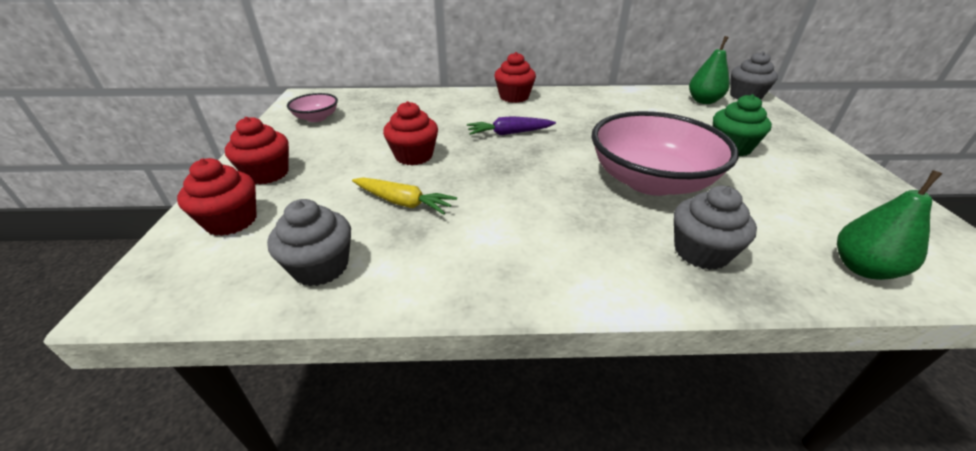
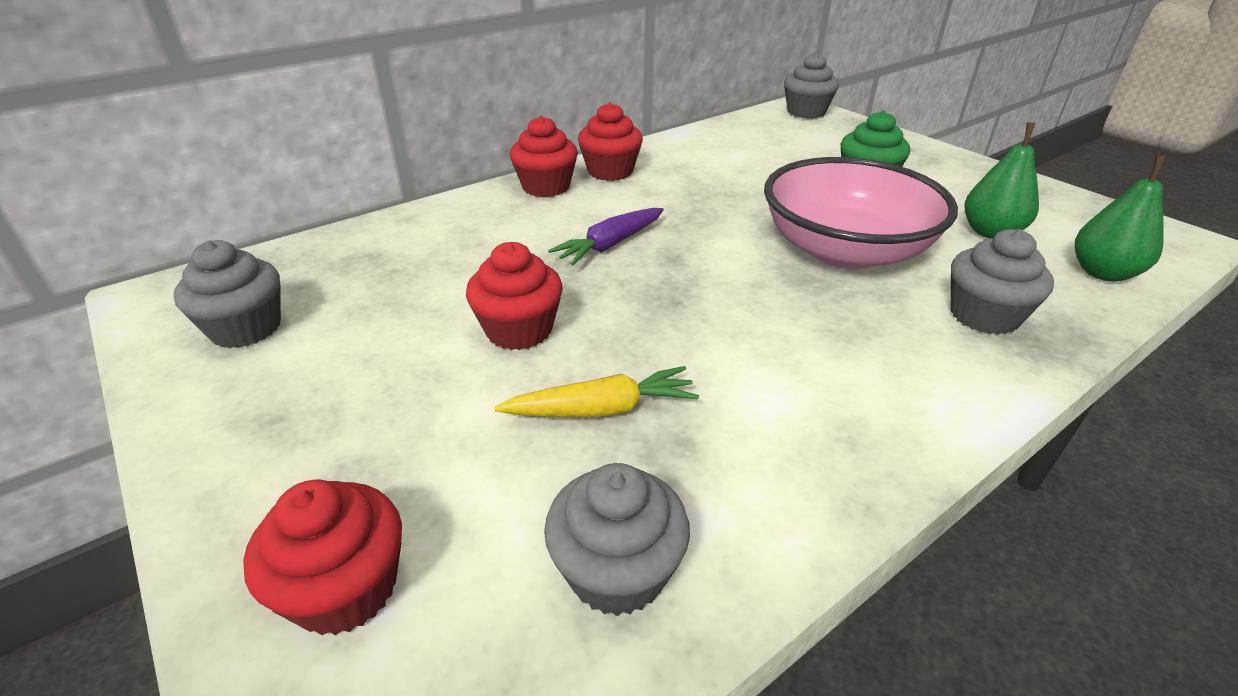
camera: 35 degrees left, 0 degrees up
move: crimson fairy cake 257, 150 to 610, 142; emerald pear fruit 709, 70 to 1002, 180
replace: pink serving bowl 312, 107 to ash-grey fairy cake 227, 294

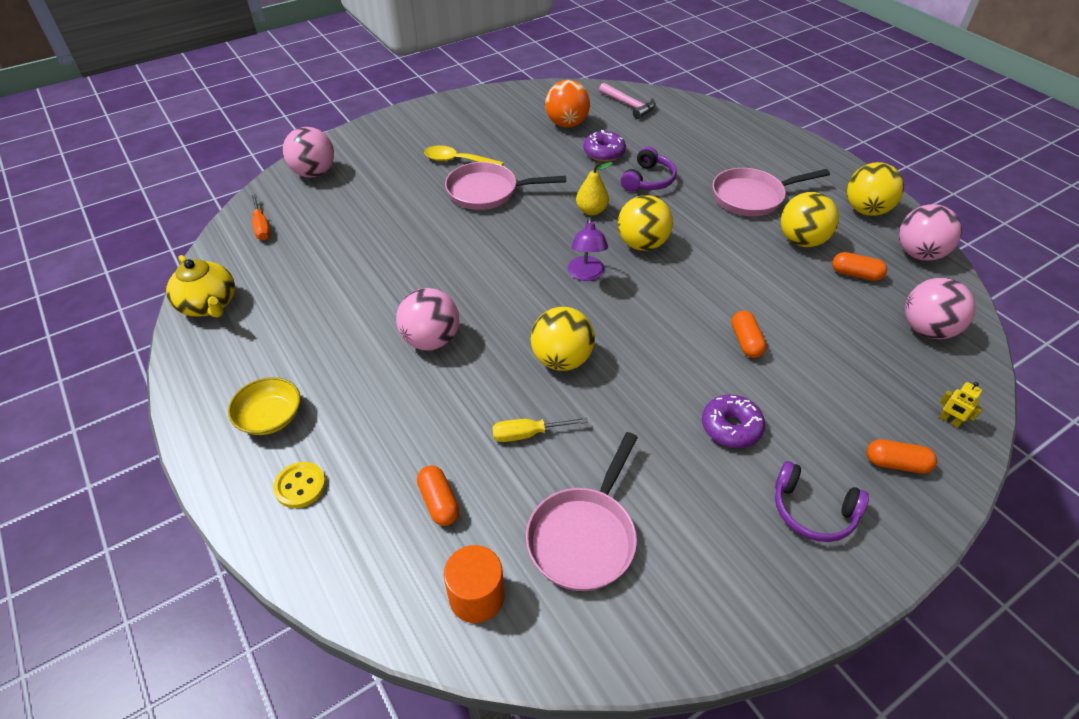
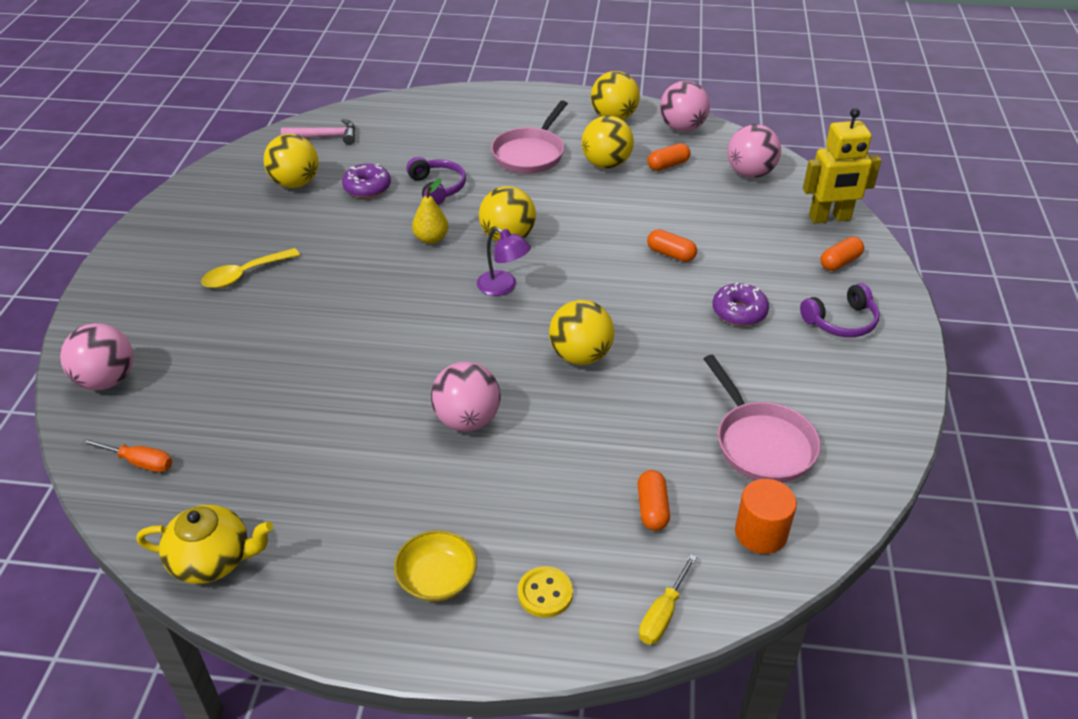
camera: 50 degrees left, 5 degrees down
delete: pink frying pan 505, 186
move: yellow hand screwdriver 540, 429 to 668, 599
recolor: bright orange sphere 567, 104 to yellow sphere 291, 161
rotate: bright orange pill 438, 496 = 654, 500 75 degrees clockwise
resize: yellow robot figure 961, 405 = 842, 165 x2.49

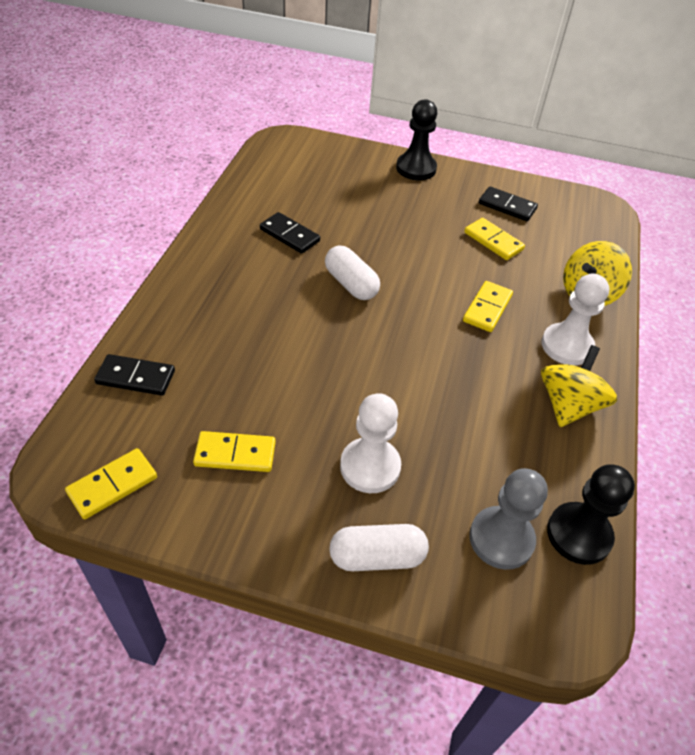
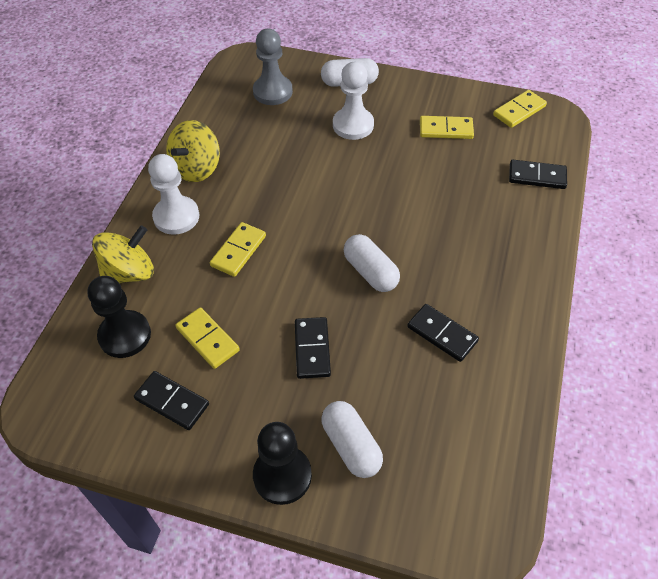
camera: 175 degrees left, 5 degrees up
insert: jet-black domino piece 313, 348; white pill 352, 439
move: jet-black chess pawn 591, 514 to 119, 317

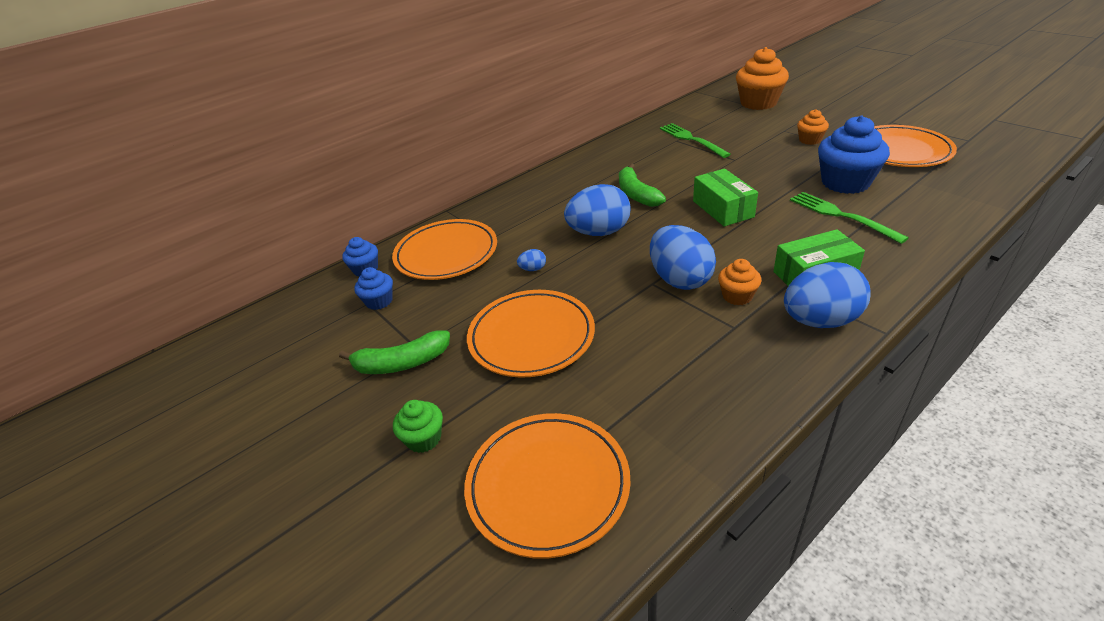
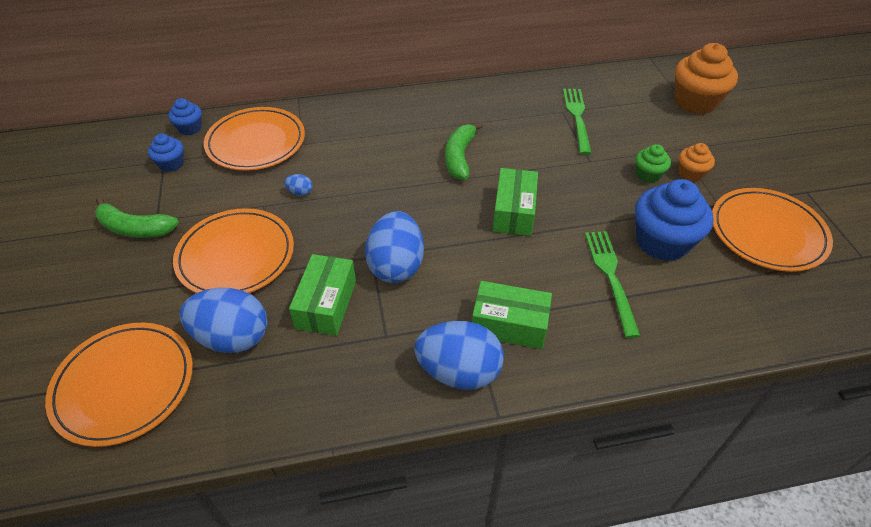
camera: 25 degrees right, 10 degrees up
delete: bright orange fairy cake 739, 282
insert: emerald box 322, 295
move: emerald fairy cake 418, 426 to 653, 163; royal blue egg shape 597, 210 to 223, 320

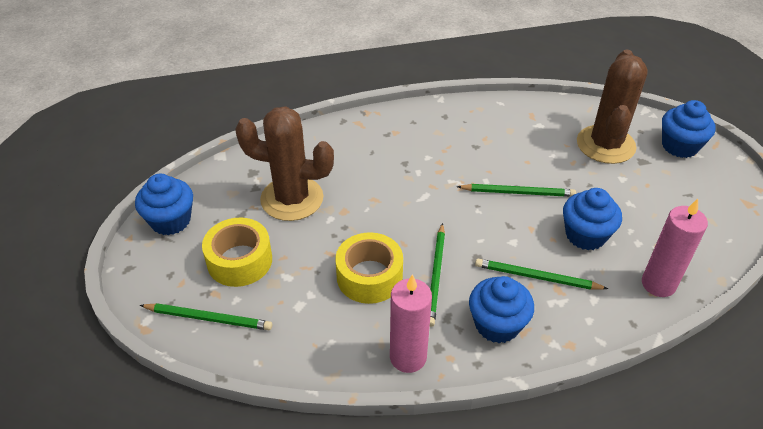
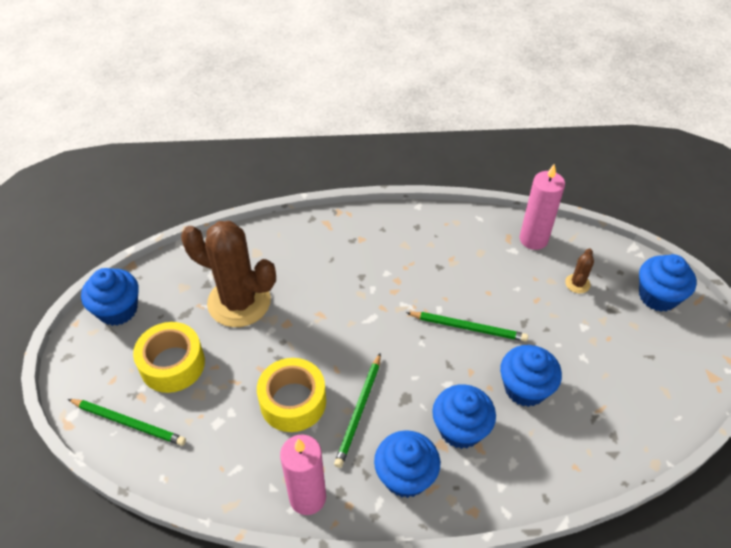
camera: 10 degrees right, 5 degrees up
move: pink candle 675, 248 to 542, 207
replace: emerald pencil 541, 274 to royal blue fairy cake 464, 416
resize: brown cactus 612, 106 = 579, 270 x0.40

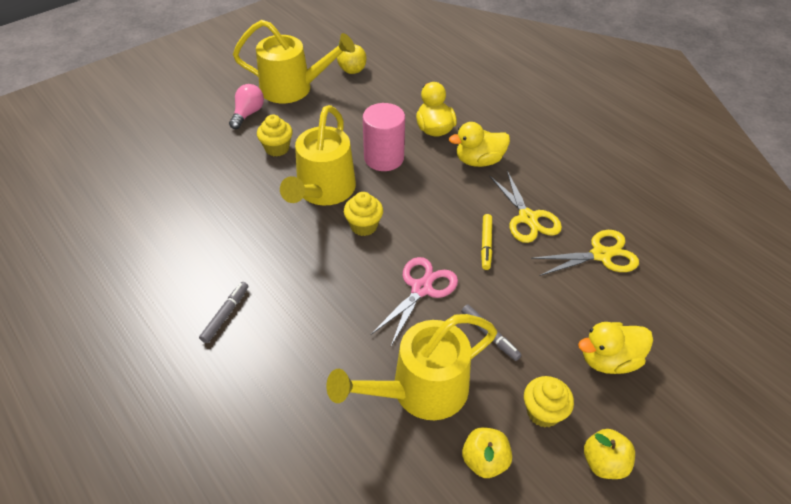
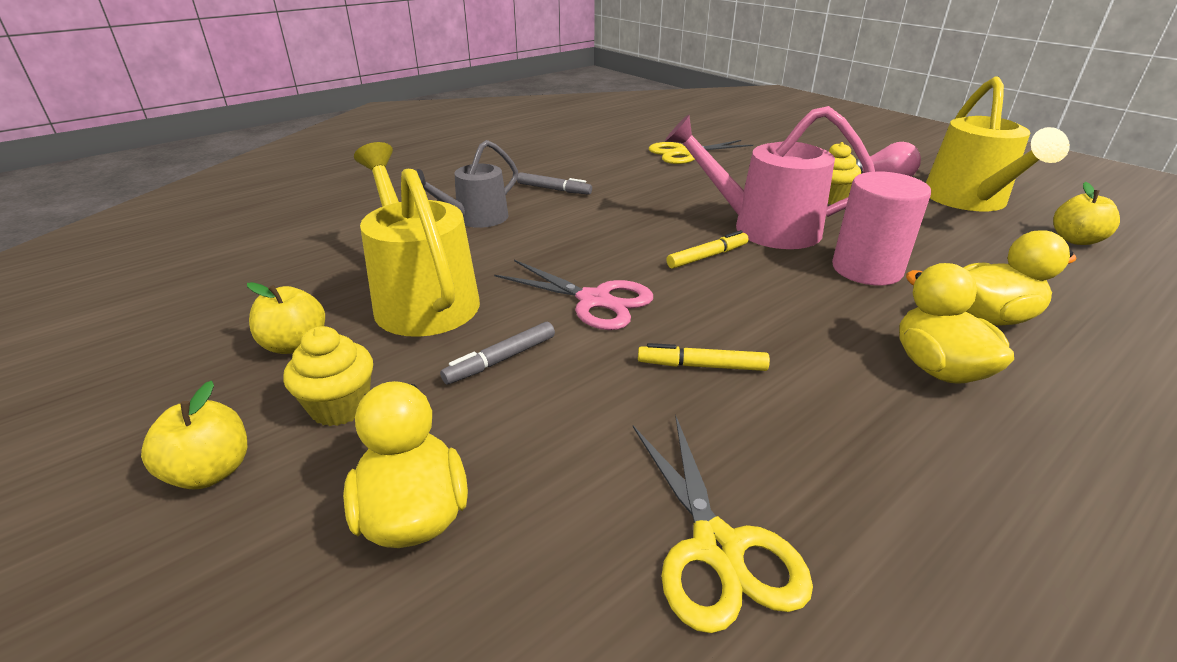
camera: 90 degrees right, 15 degrees down
insert: ash-grey watering pot 467, 184
move: yellow pair of scissors 525, 207 to 701, 152
replace: yellow fairy cake 363, 214 to yellow marker pen 707, 249
recolor: yellow watering pot 318, 155 to pink watering pot 770, 177

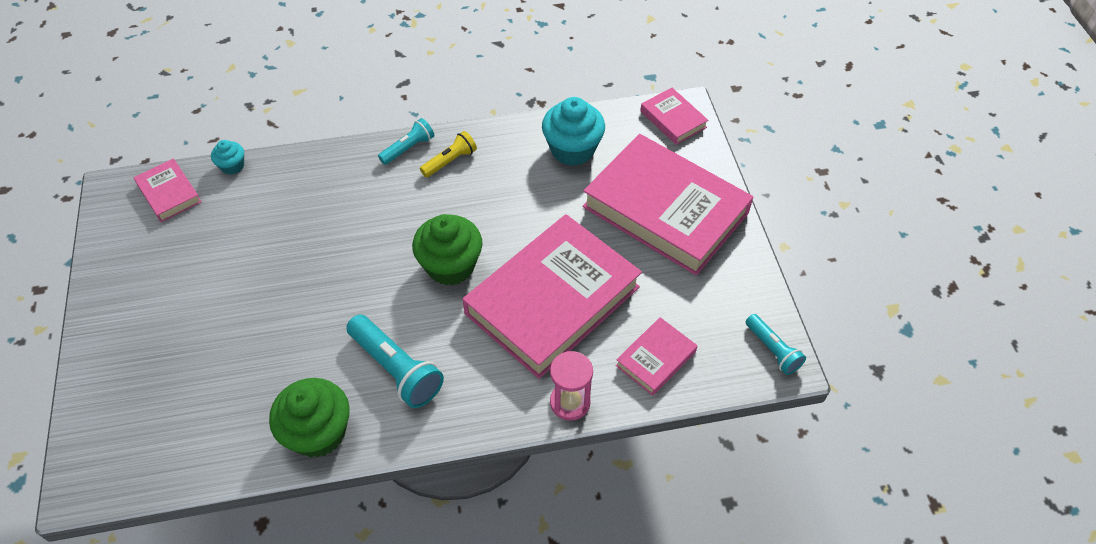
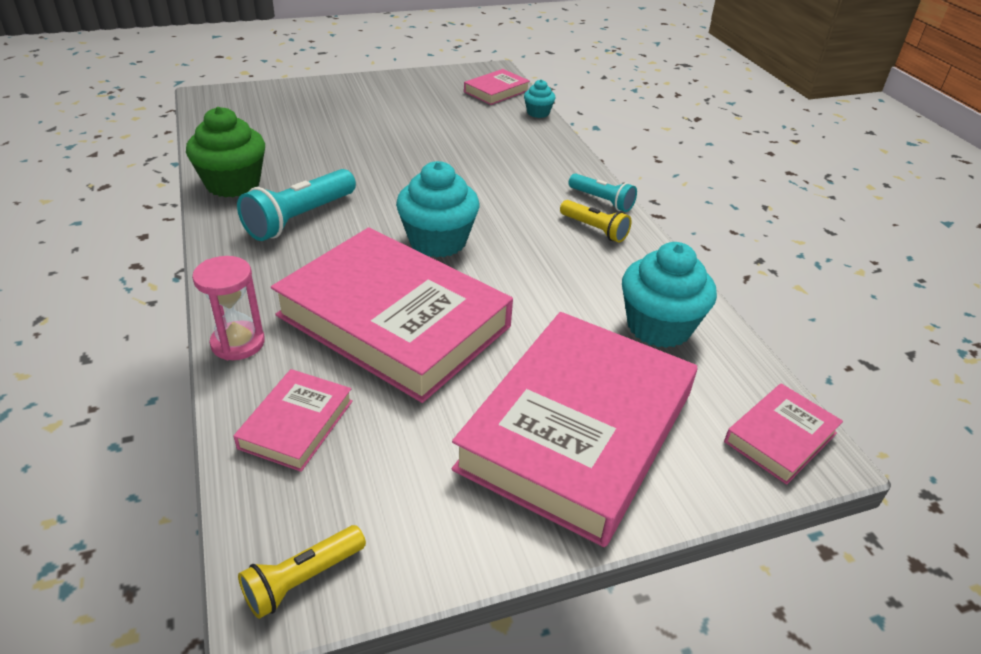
camera: 80 degrees right, 15 degrees down
recolor: emerald fairy cake 447, 249 to aqua fairy cake 437, 209; aqua pocket torch 776, 344 to yellow pocket torch 302, 572
rotate: pink book 657, 356 = 293, 420 75 degrees clockwise

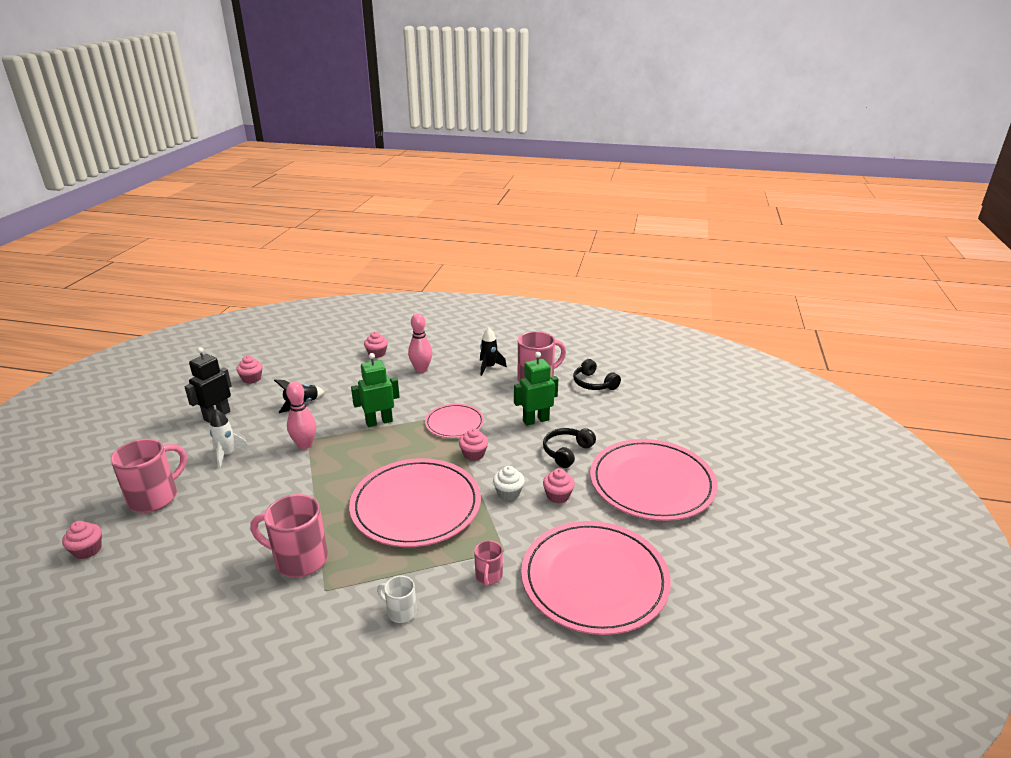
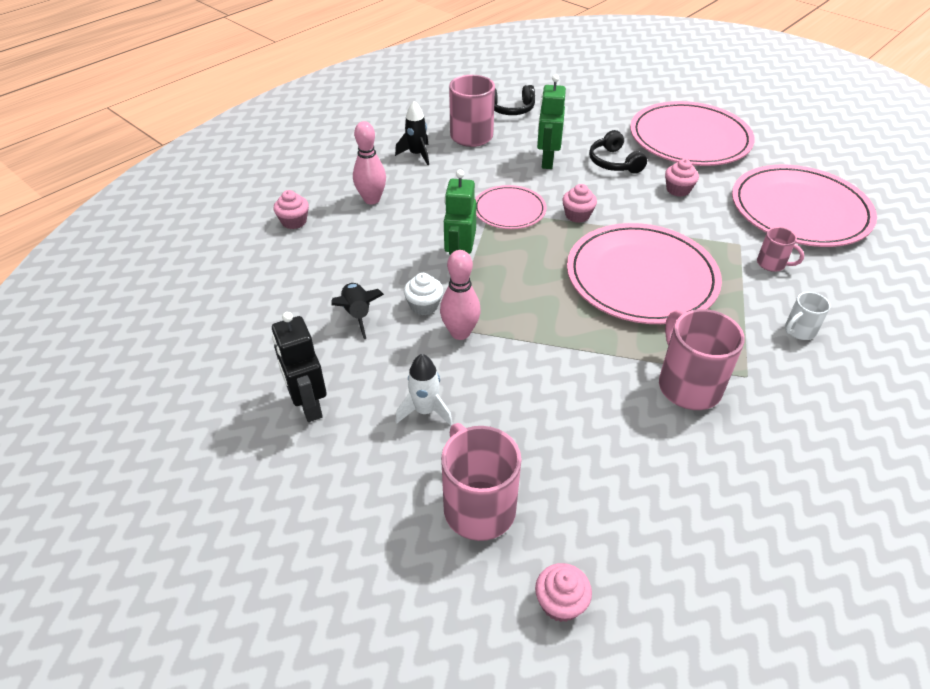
camera: 60 degrees left, 15 degrees up
delete: pink fairy cake 249, 370
move: white fairy cake 509, 483 to 423, 294
rotate: pink mug 289, 536 = 702, 359 120 degrees clockwise

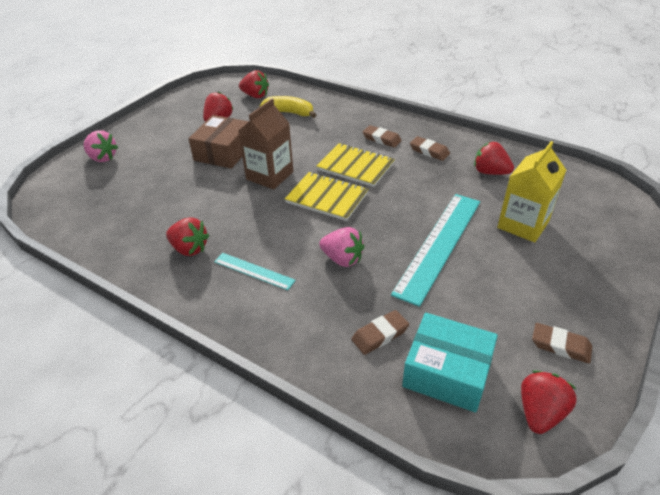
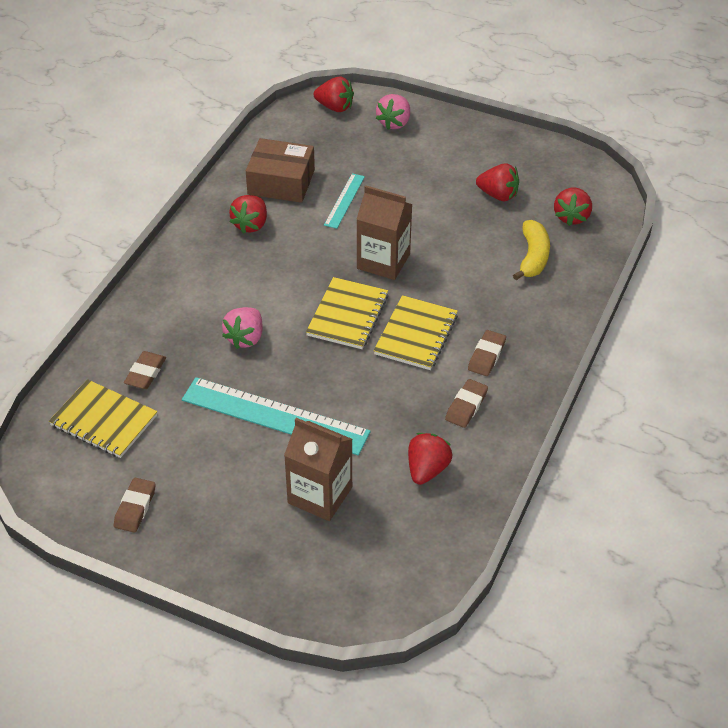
camera: 80 degrees right, 5 degrees up
move: brown box 218, 142 to 280, 170; aqua measuring stick 255, 271 to 344, 201; crimson toy strawberry 549, 402 to 333, 94
replace: aqua box 450, 362 to yellow notepad 103, 418
recolor: yellow juice carton 531, 191 to brown juice carton 318, 469
rotate: brown eraser 380, 332 = 145, 370 60 degrees clockwise

